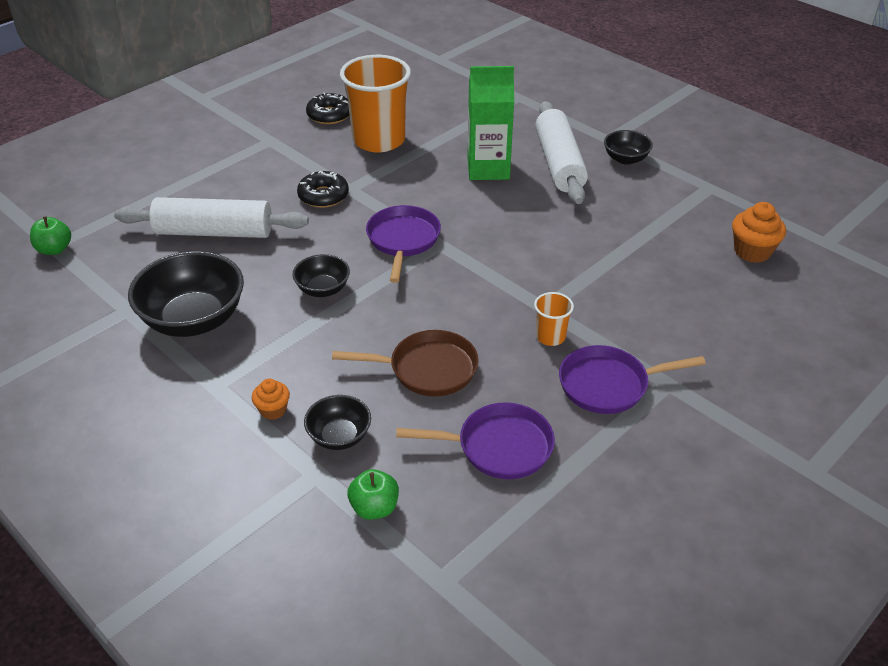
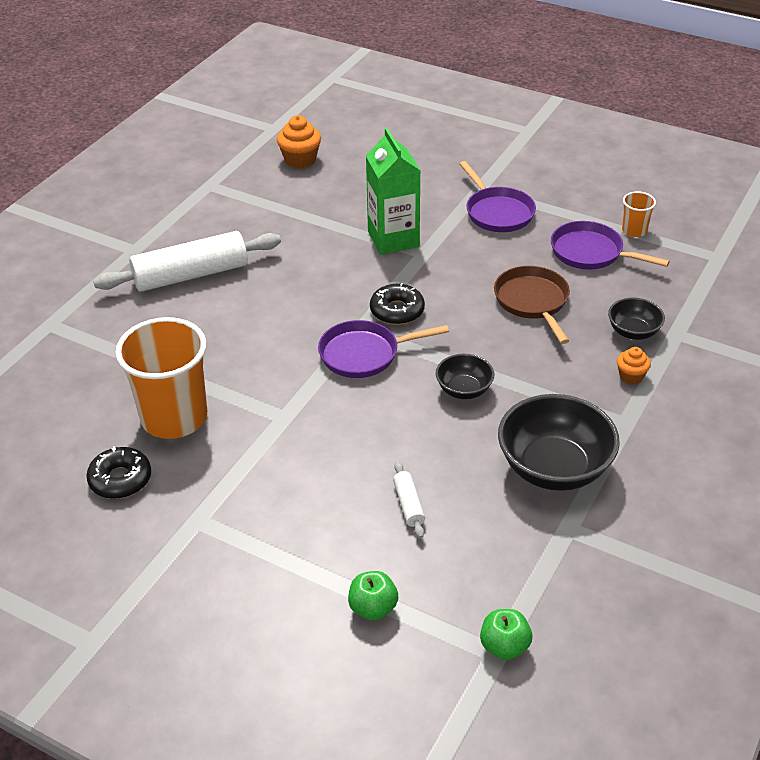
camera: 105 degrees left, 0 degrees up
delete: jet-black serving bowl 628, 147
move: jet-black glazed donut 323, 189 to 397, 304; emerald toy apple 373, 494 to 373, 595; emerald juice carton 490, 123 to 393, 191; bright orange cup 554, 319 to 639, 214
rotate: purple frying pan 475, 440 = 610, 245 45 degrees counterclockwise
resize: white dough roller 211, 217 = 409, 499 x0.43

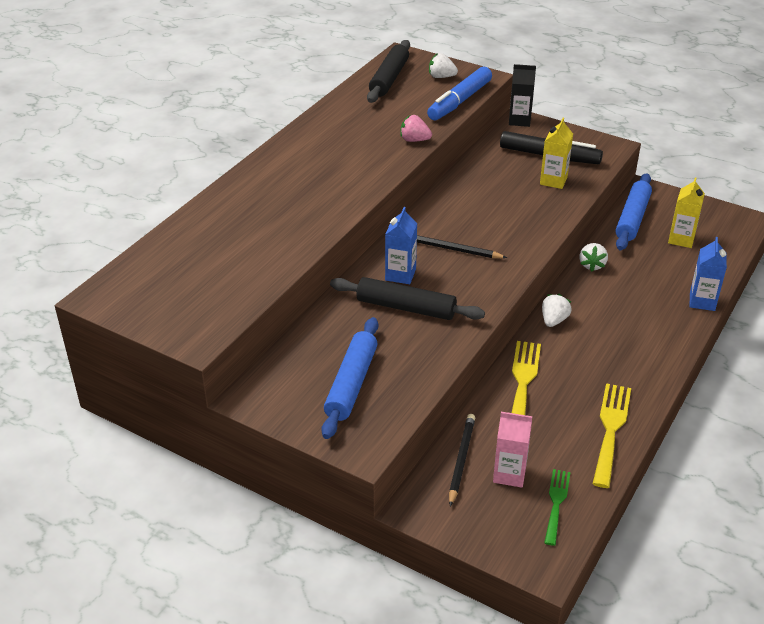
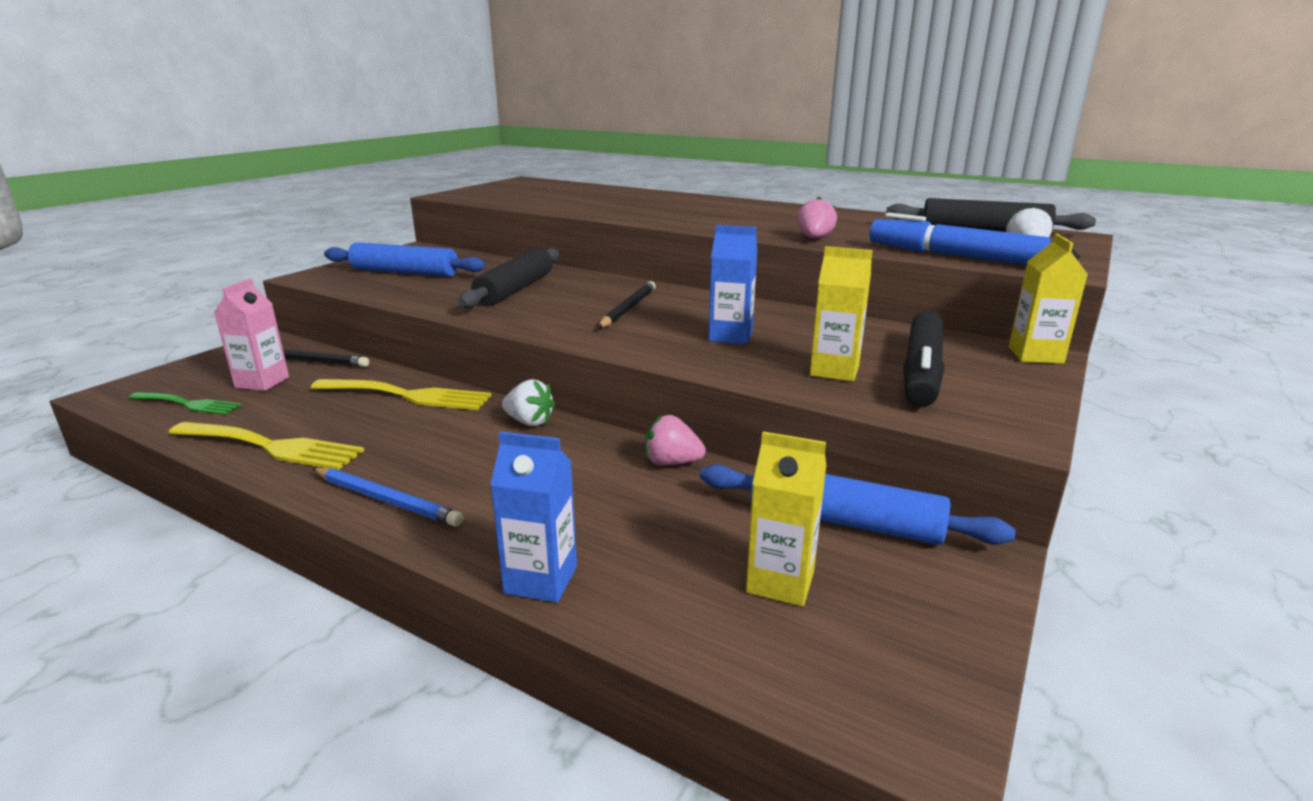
camera: 90 degrees right, 15 degrees down
insert: royal blue pencil 387, 497
move: royal blue juice carton 401, 245 to 733, 285
recolor: jet-black juice carton 522, 95 to yellow juice carton 1048, 298; white toy strawberry 594, 257 to pink toy strawberry 675, 440

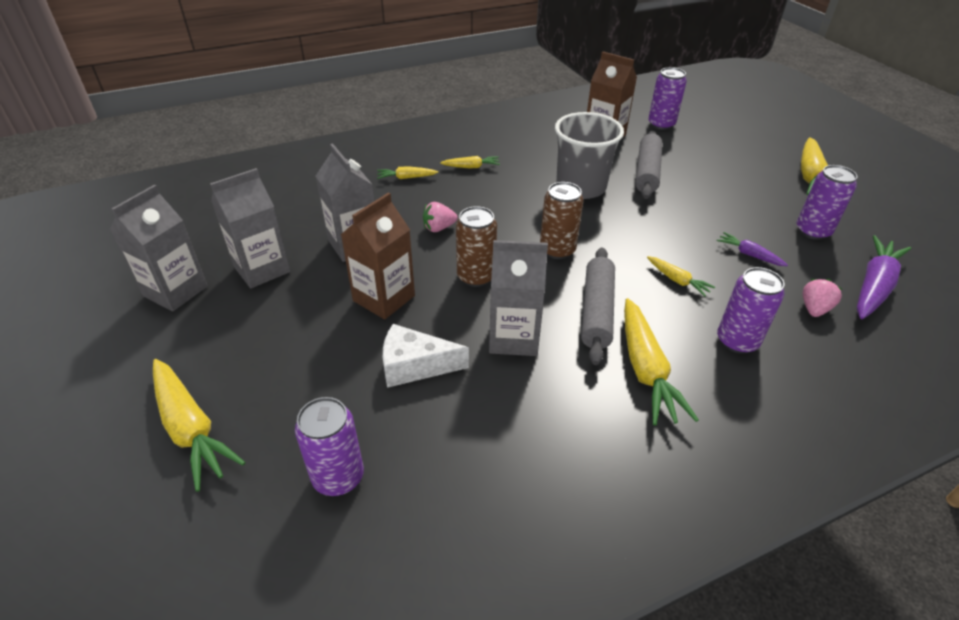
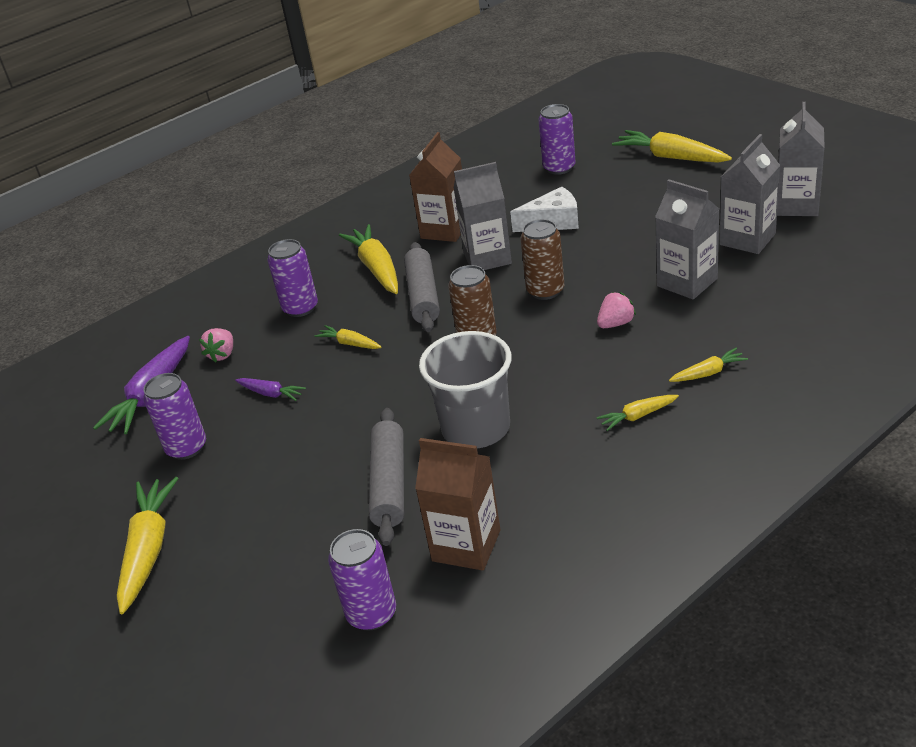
camera: 170 degrees right, 5 degrees down
move: brown juice carton 378, 256 to 435, 187

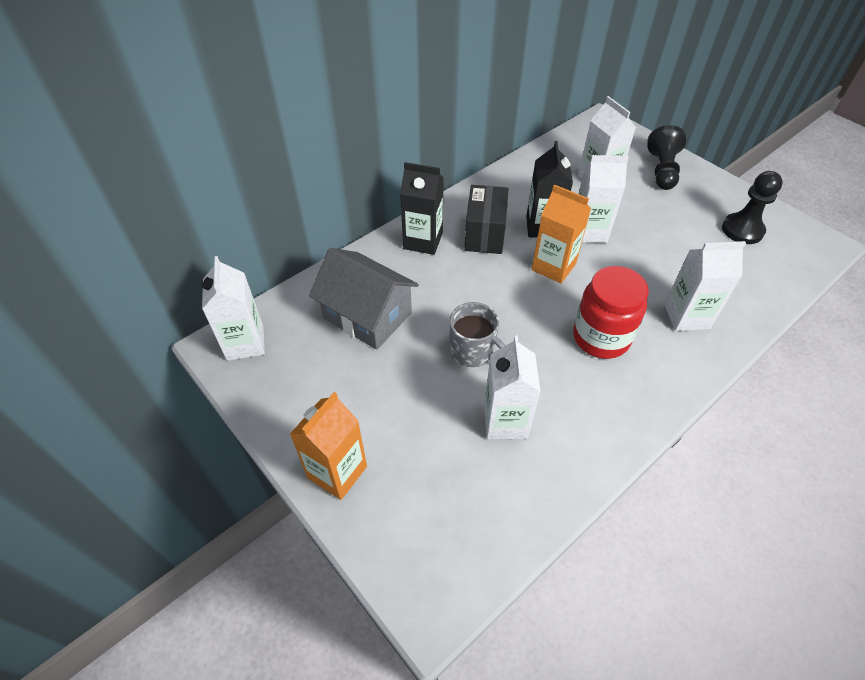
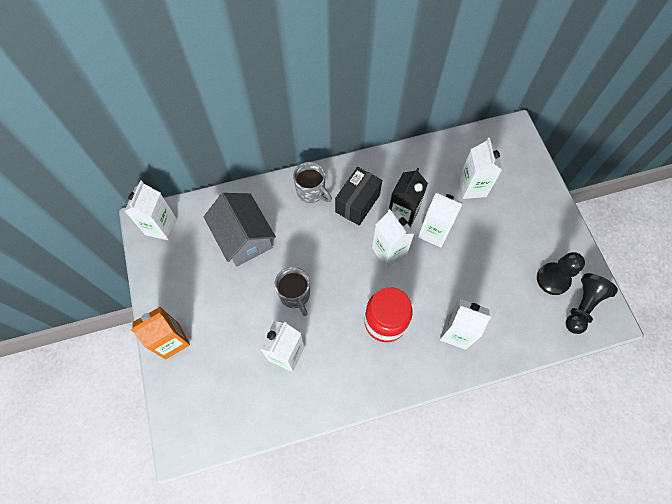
camera: 25 degrees right, 15 degrees up
move: jet-black chess pawn 666, 157 to 592, 303
replace: jet-black juice carton 422, 208 to ash-grey mug 312, 182
recolor: bright orange juice carton 561, 233 to white juice carton 393, 238

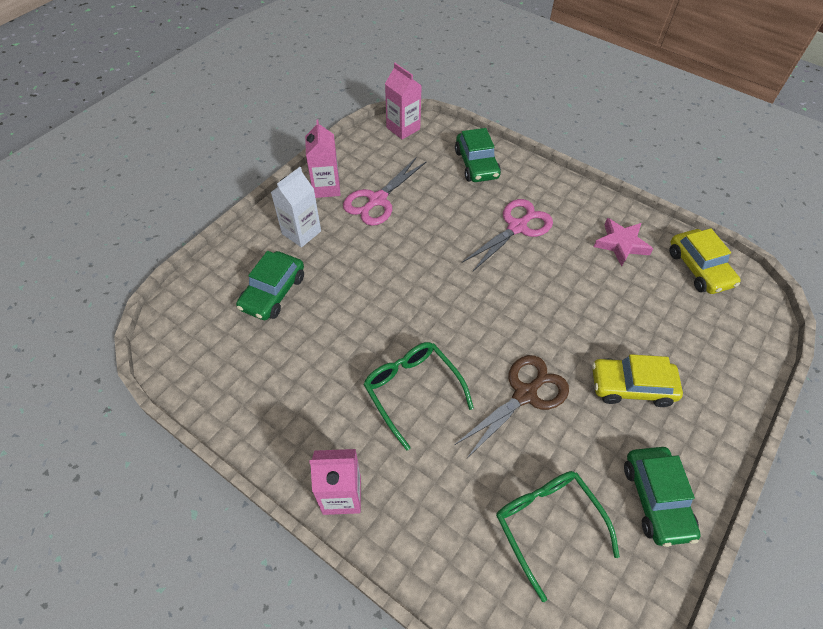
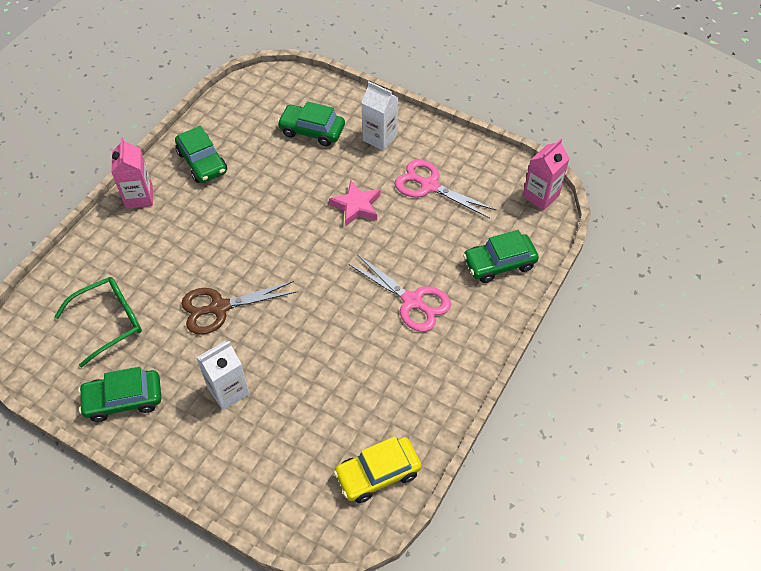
camera: 85 degrees right, 0 degrees up
delete: pink juice carton 322, 158; emerald spectacles 418, 396
insert: emerald automobile 201, 154
move: pink star shape 623, 242 to 354, 203
replace: yellow automobile 637, 380 to white juice carton 223, 375
rotate: brown pair of scissors 512, 406 = 239, 308 120 degrees clockwise

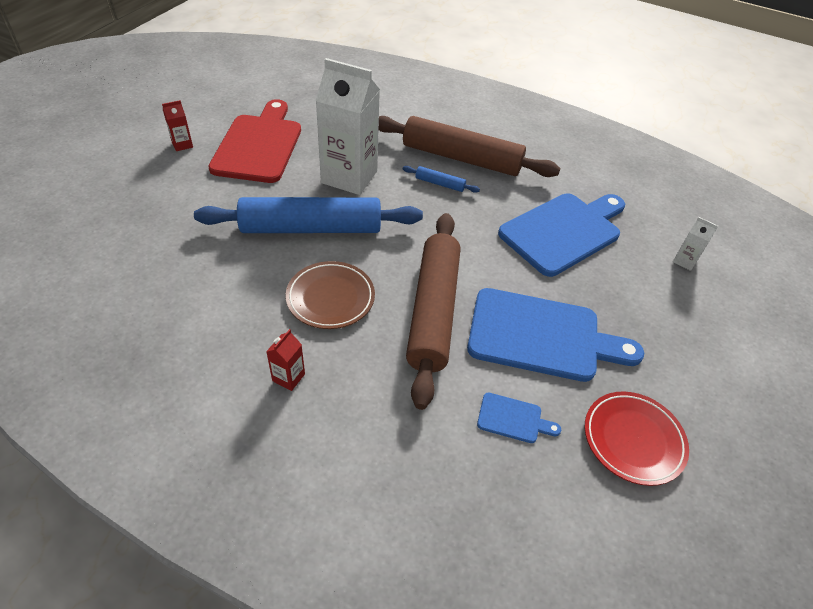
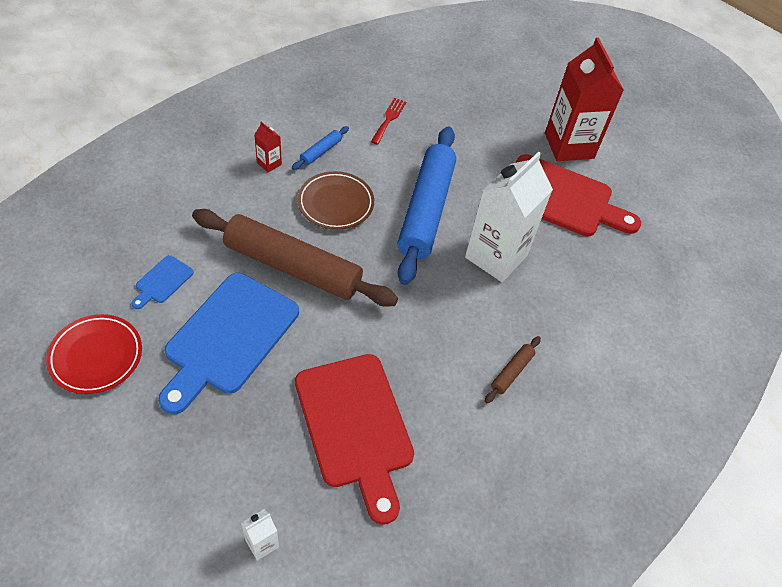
camera: 105 degrees right, 5 degrees up
insert: crimson fork 388, 121
move: royal blue dough roller 441, 179 to 320, 148
recolor: royal blue chopping board 561, 235 to crimson chopping board 354, 439
resize: crimson juice carton 177, 125 = 584, 99 x2.44; brown dough roller 469, 146 = 513, 369 x0.40

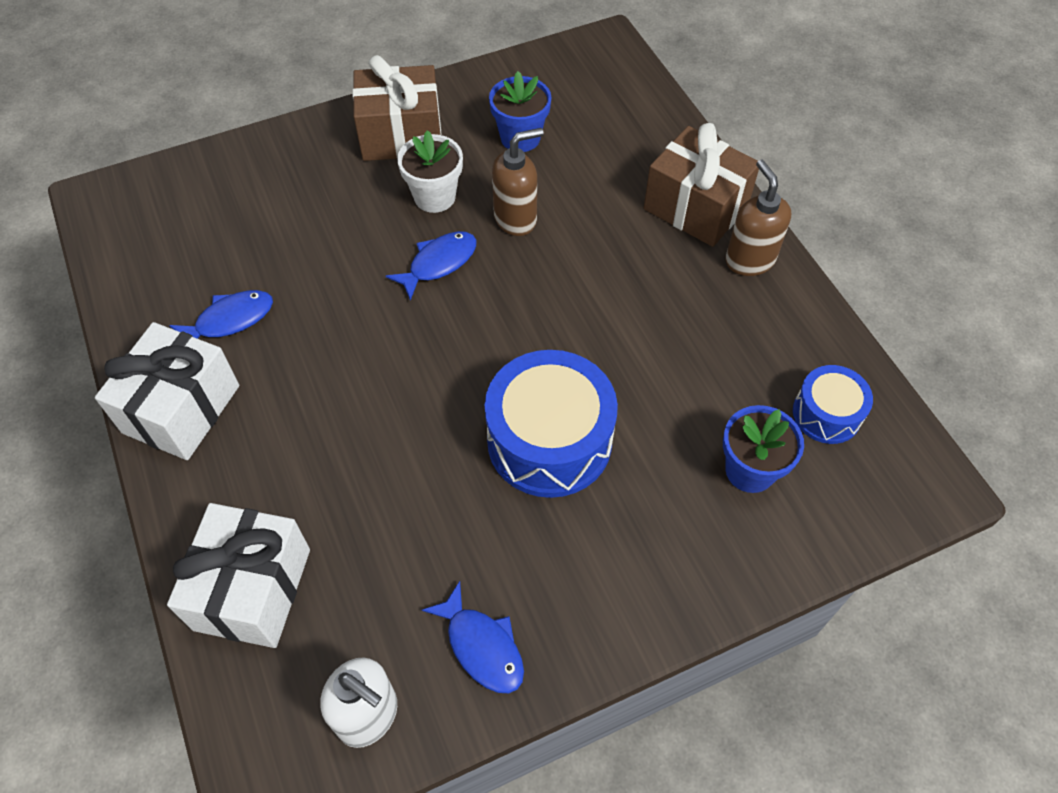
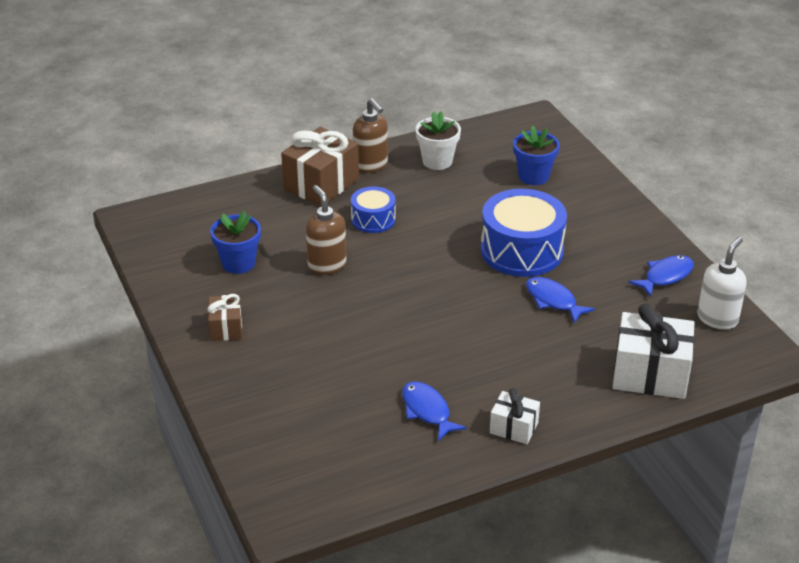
camera: 90 degrees left, 20 degrees down
move: royal blue fish figure 431, 266 to 560, 300; white flower pot 430, 171 to 438, 140; royal blue drum 833, 404 to 373, 209
rotate: brown soap pump 758, 218 = 370, 135 105 degrees counterclockwise
resize: white gift 167, 391 = 515, 416 x0.54; brown gift 396, 108 = 224, 317 x0.54

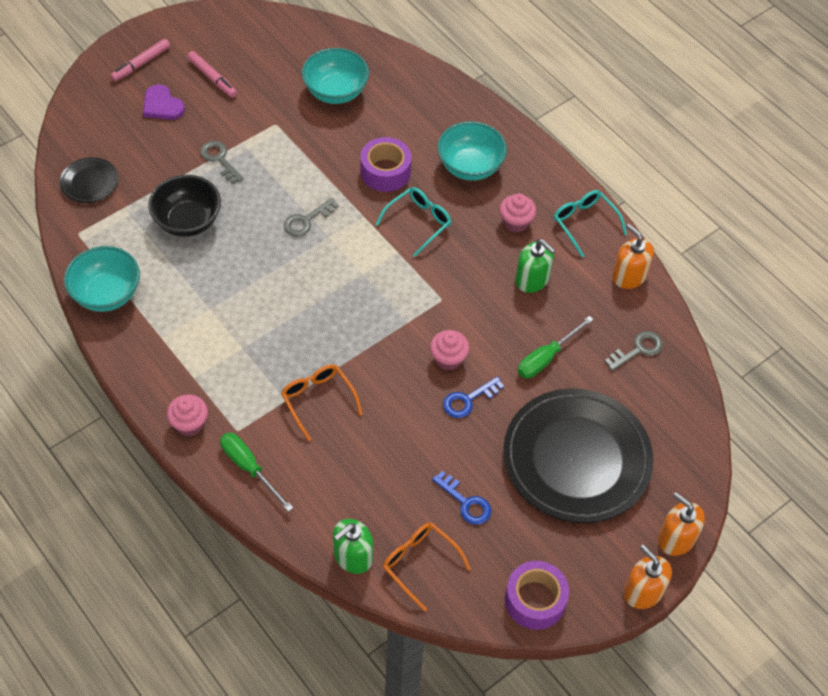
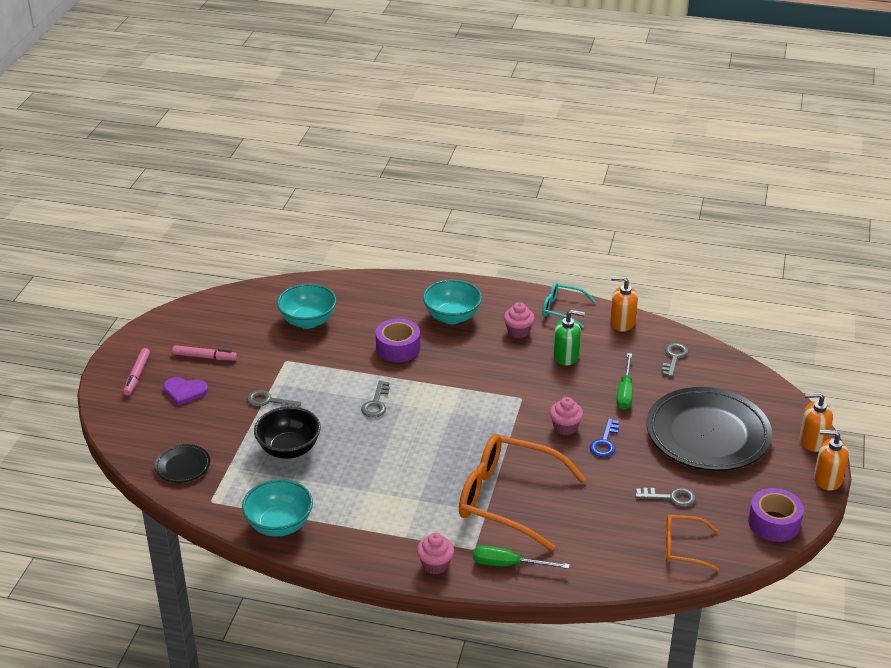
camera: 35 degrees left, 20 degrees down
delete: emerald soap pump 353, 546; aqua spectacles 413, 222
recolor: royal blue door key 462, 498 to ash-grey door key 665, 497
resize: bright orange spectacles 322, 402 = 522, 492 x1.96

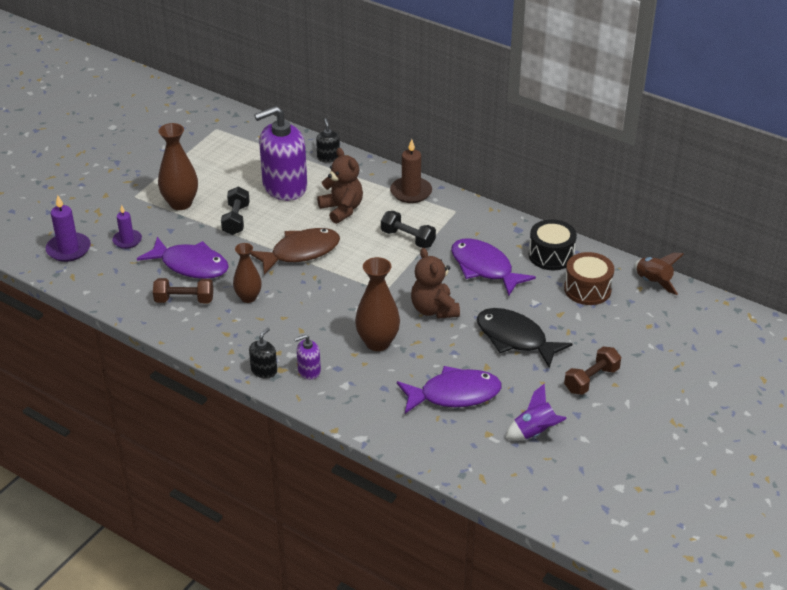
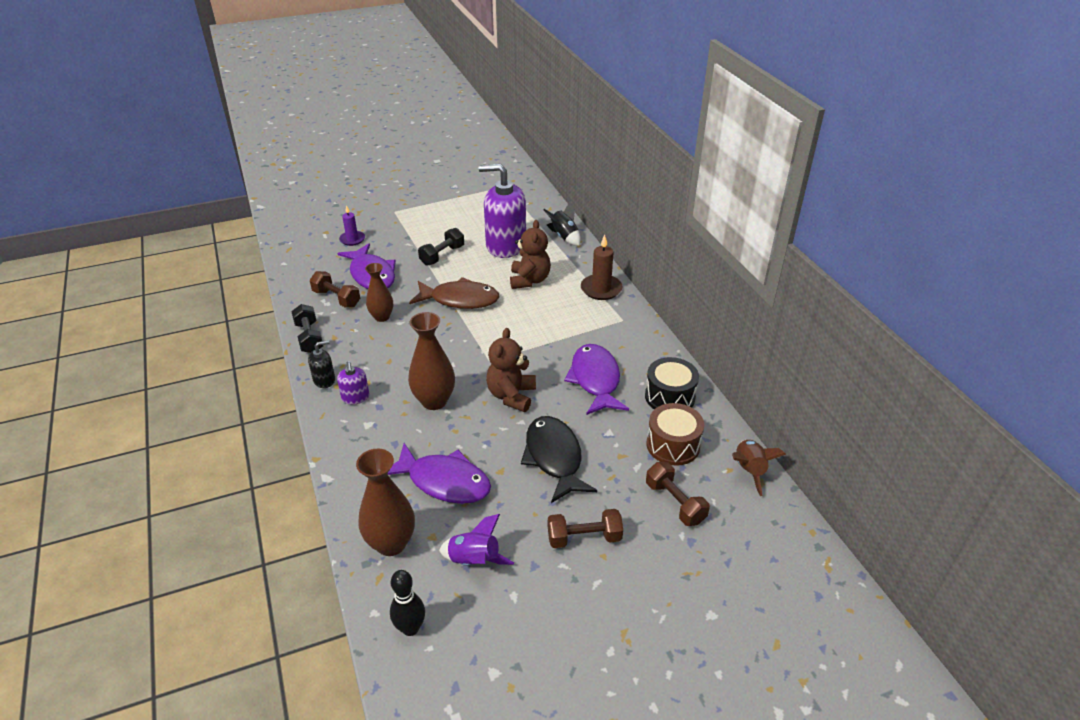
camera: 35 degrees right, 0 degrees up
delete: purple candle 68, 228
insert: jet-black bowling pin 407, 603; brown dumbbell 678, 494
move: brown vase 178, 166 to 385, 502; jet-black dumbbell 408, 229 to 307, 328
replace: jet-black soap pump 328, 140 to jet-black toy rocket 562, 223
rotate: purple soap pump 307, 357 = 353, 383 120 degrees counterclockwise

